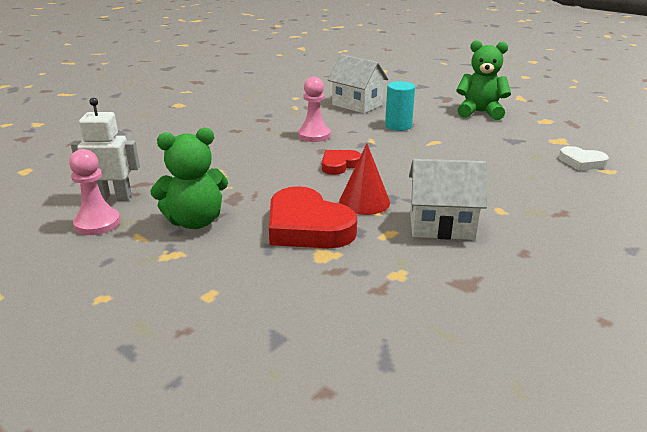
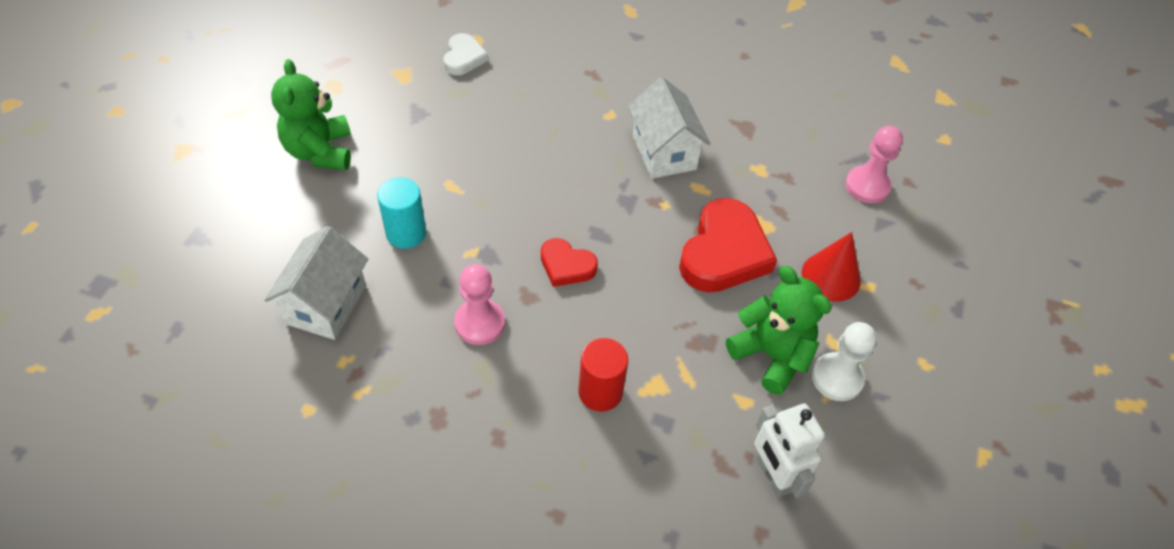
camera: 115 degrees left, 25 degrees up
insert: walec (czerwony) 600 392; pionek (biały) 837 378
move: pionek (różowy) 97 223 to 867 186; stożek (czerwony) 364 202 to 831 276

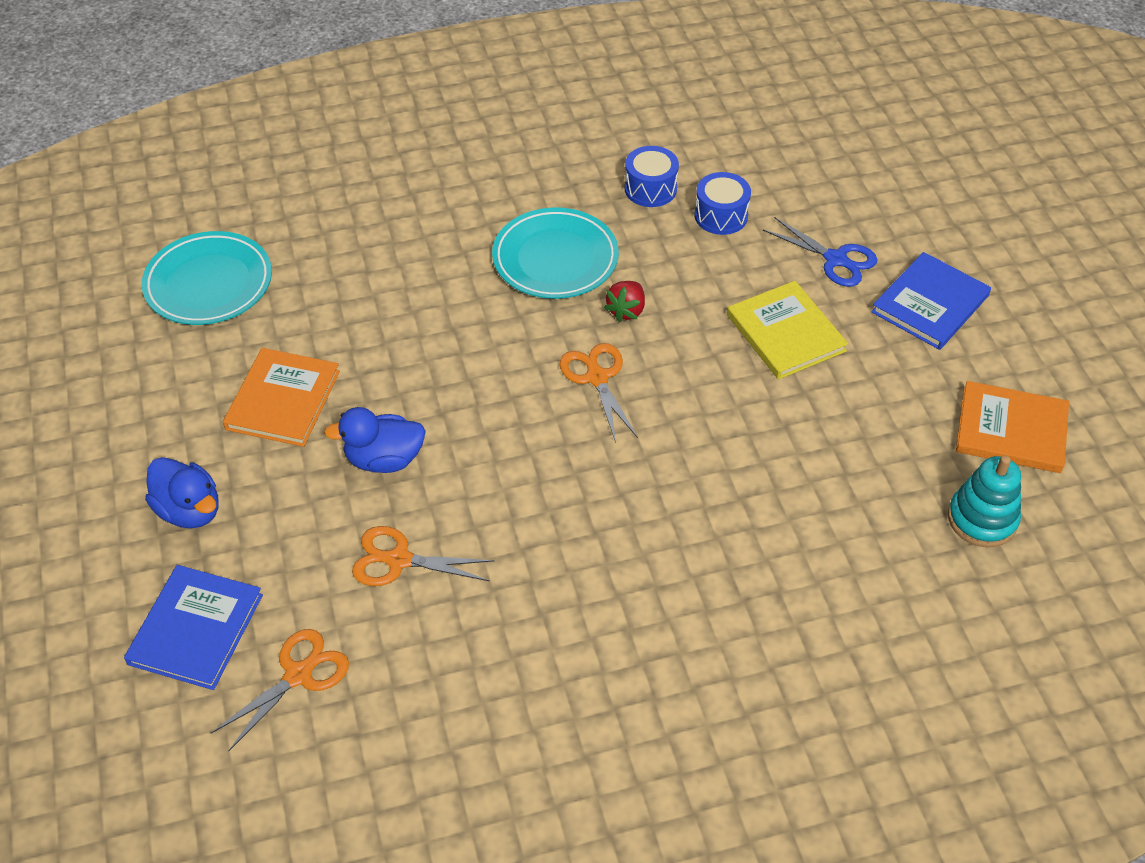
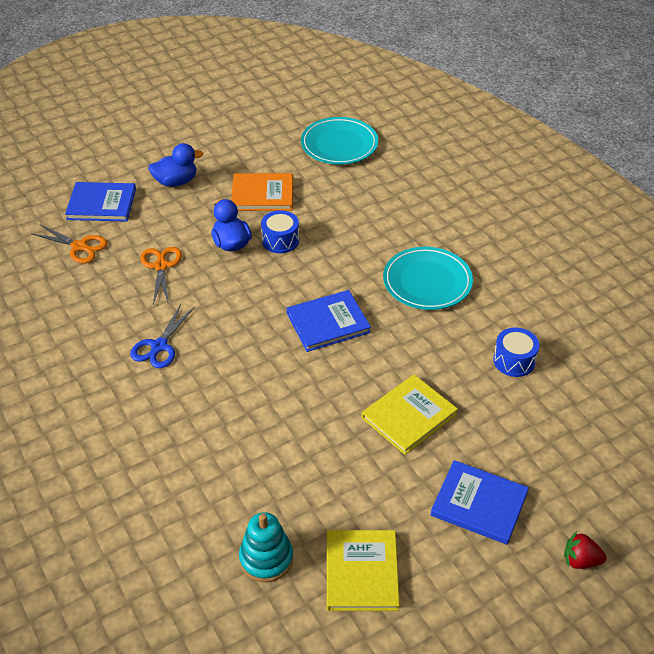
camera: 75 degrees right, 5 degrees down
move: truskawka (czerwony) 626 311 to 580 560; bęben (niebieski) 650 189 to 280 240; nożyczki (niebieski) 835 259 to 159 346
replace: nożyczki (pomarańczowy) 597 378 to książka (niebieski) 328 323
recolor: książka (pomarańczowy) 1011 430 to książka (żółty) 361 572
rotate: kaczka (niebieski) 189 510 = 176 182 135 degrees counterclockwise

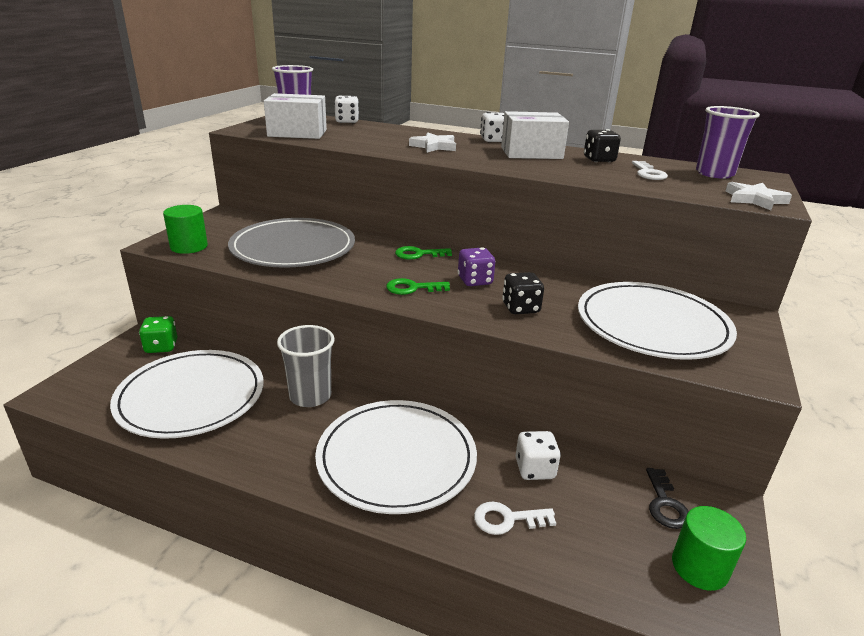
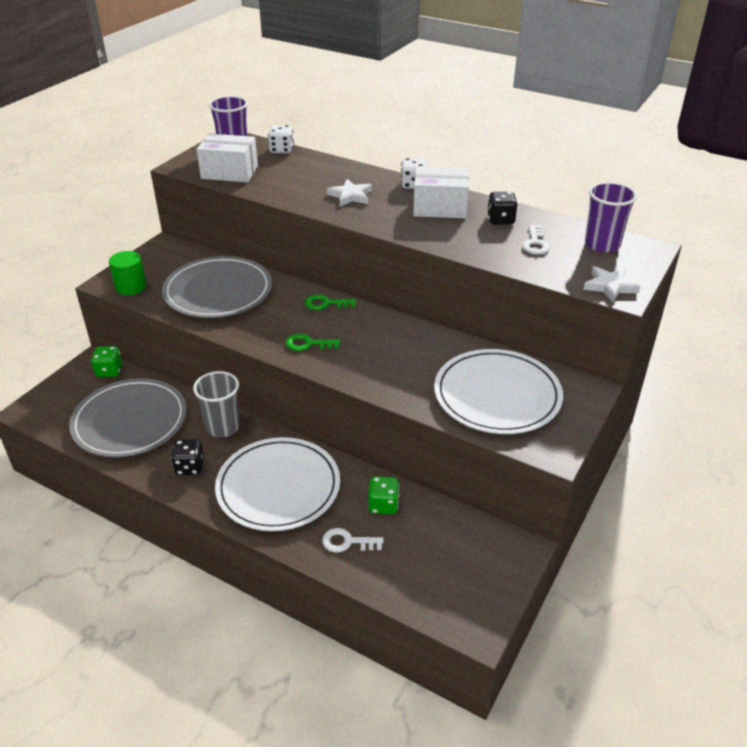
camera: 10 degrees right, 10 degrees up
delete: kostka do gry (fioletowy) 475 281; klucz (czarny) 665 504; walec (zielony) 699 567
move: kostka do gry (czarny) 520 308 to 189 467
recolor: talerz (biały) 191 397 to talerz (szary) 130 421; kostka do gry (biały) 535 469 to kostka do gry (zielony) 383 505

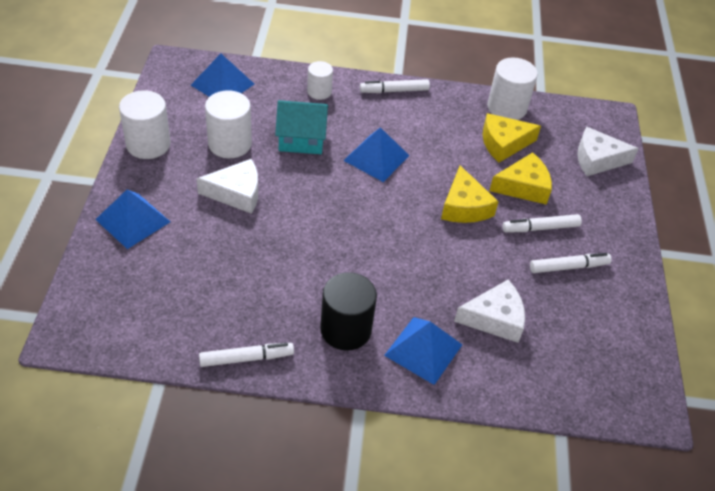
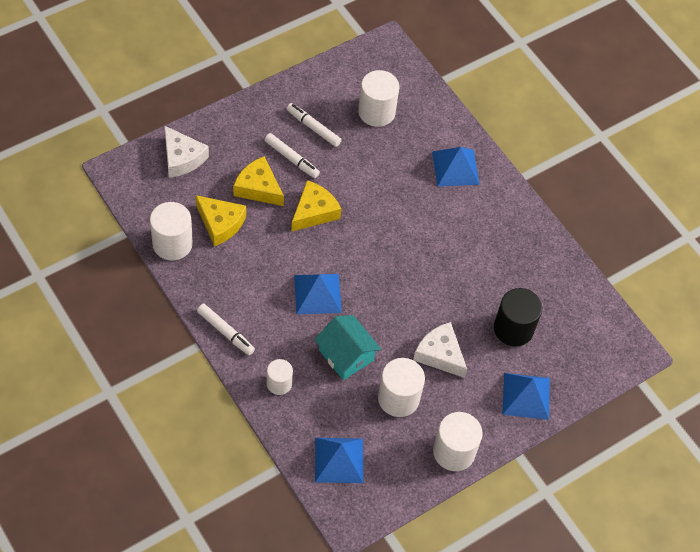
camera: 130 degrees left, 10 degrees up
delete: flamaster (biały) 246 358; ser (biały) 495 318
insert: walec (biały) 376 112
move: walec (czarny) 346 329 to 513 329

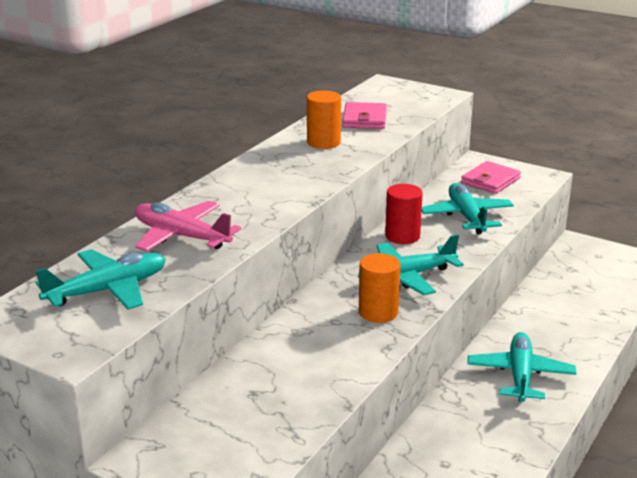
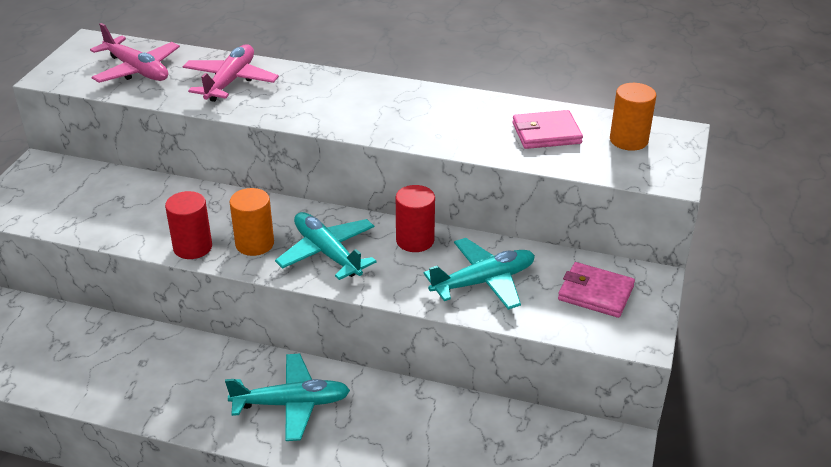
camera: 75 degrees right, 10 degrees up
insert: walec (czerwony) 192 247
move: walec (pomarańczowy) 323 142 to 628 140
recolor: samolot (turkusowy) 108 290 to samolot (różowy) 137 70

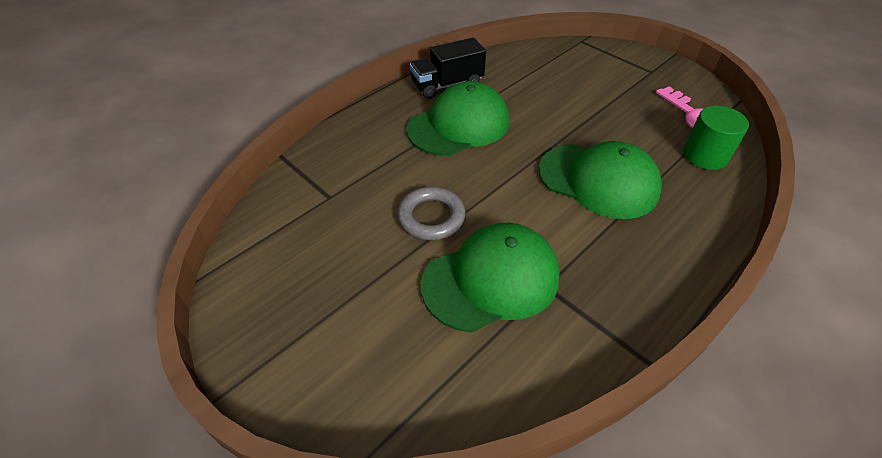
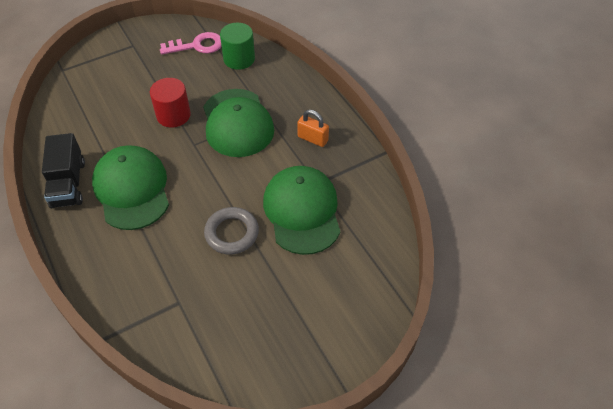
camera: 75 degrees left, 5 degrees up
insert: walec (czerwony) 173 115; kłódka (pomarańczowy) 313 139
rotate: czapka (zielony) 598 180 = 237 123 120 degrees clockwise

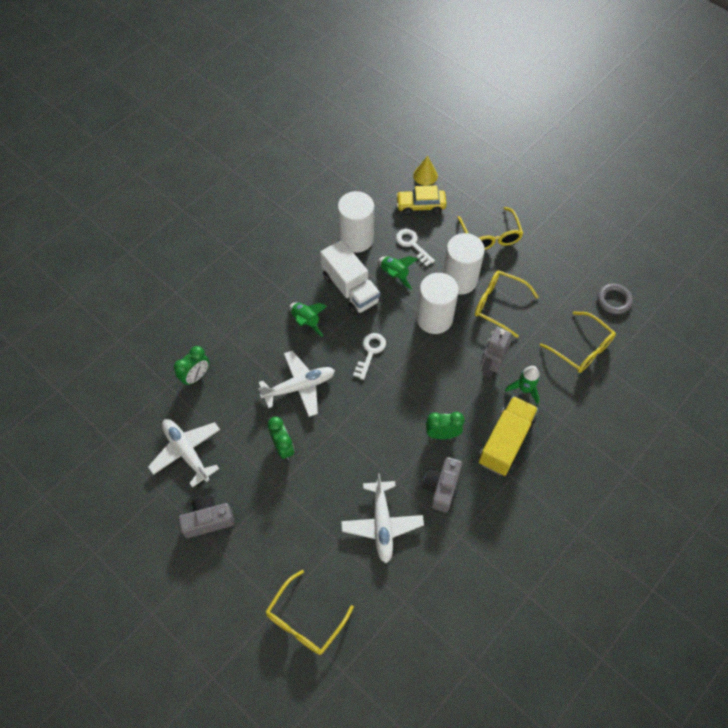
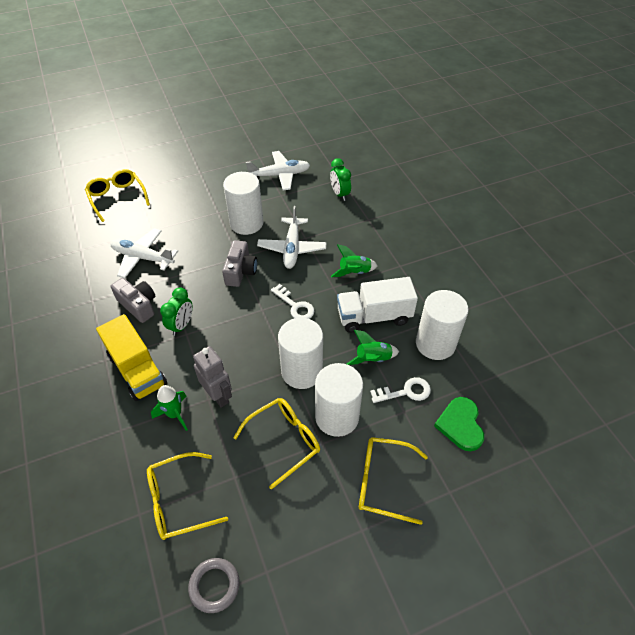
camera: 115 degrees right, 10 degrees down
delete: stożek (żółty) 425 175
move: aparat fotograficzny (szary) 208 520 to 240 271
replace: budzik (zielony) 283 447 to walec (biały) 246 223; samochód (żółty) 420 205 to serce (zielony) 460 425

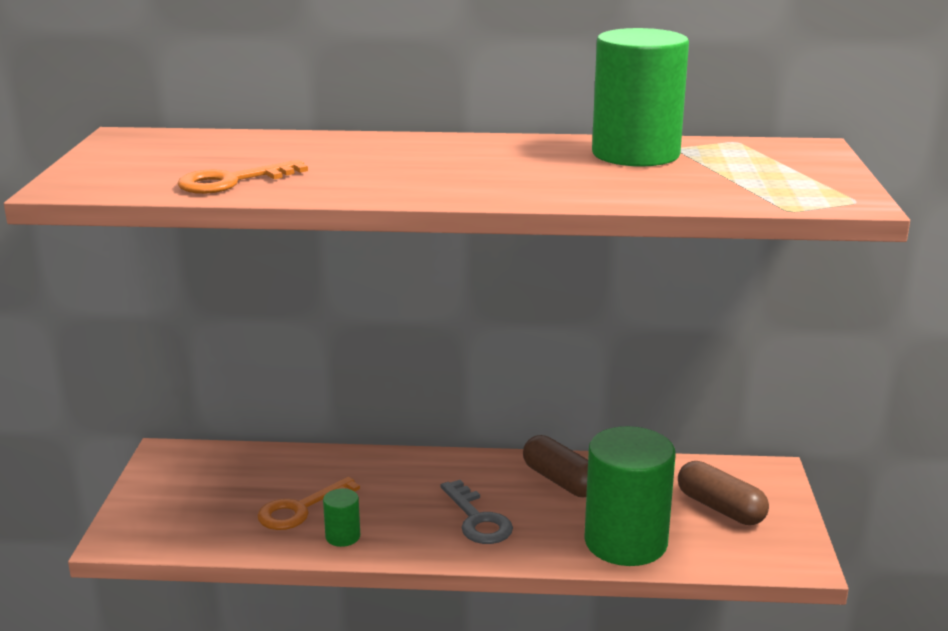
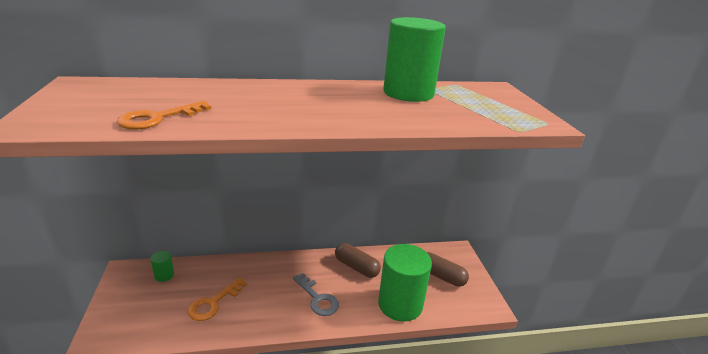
camera: 15 degrees left, 5 degrees up
move: walec (zielony) 343 536 to 164 275

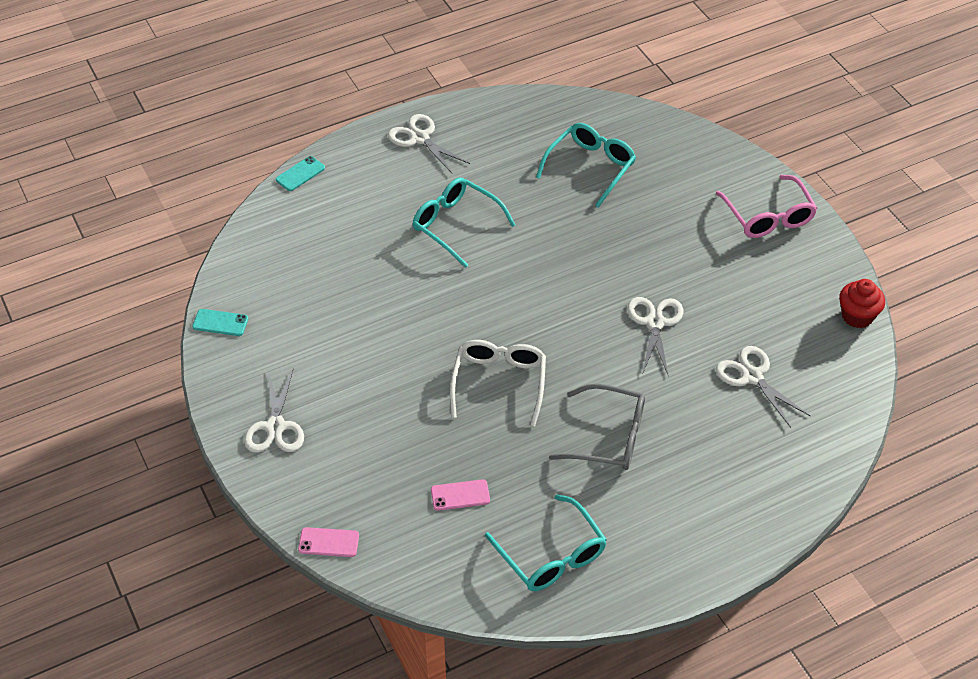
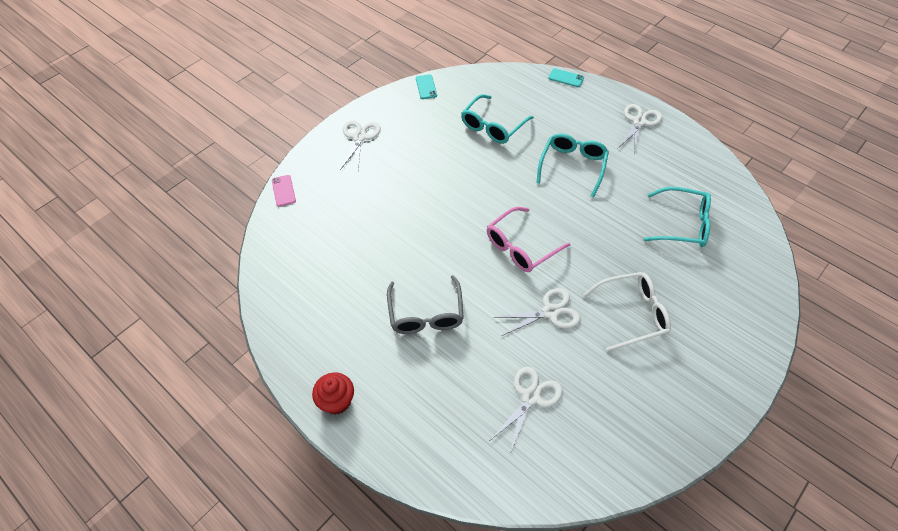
camera: 70 degrees right, 5 degrees up
delete: telefon (różowy) 460 495
move: okulary (biały) 499 383 to 632 314; okulary (turkusowy) 551 555 to 493 126; okulary (różowy) 768 216 to 521 247; muffinka (czerwony) 857 316 to 337 401
rotate: nożyczki (biały) 275 427 = 359 137 120 degrees clockwise

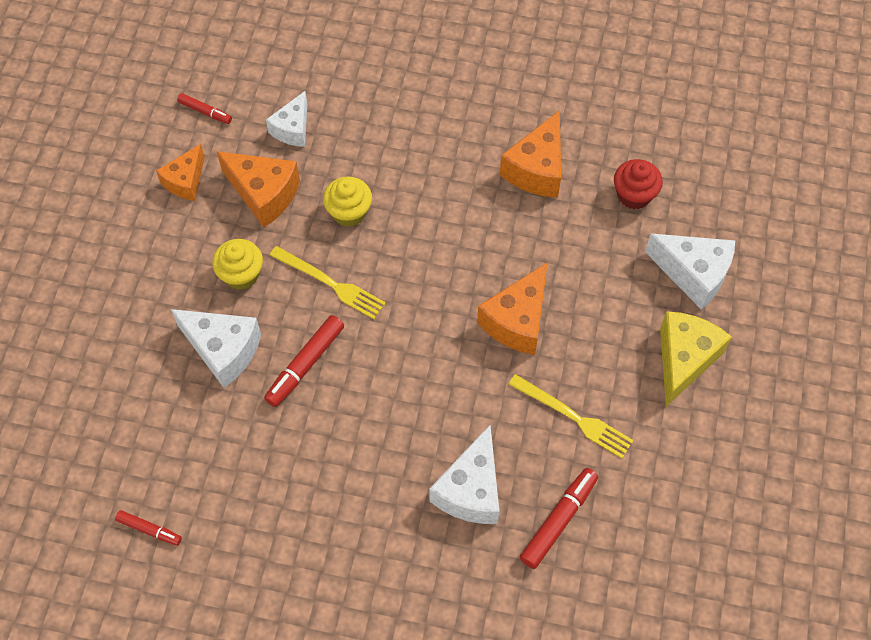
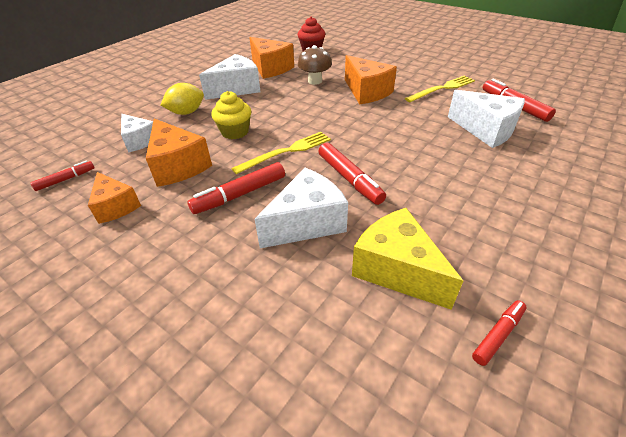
camera: 65 degrees left, 20 degrees down
insert: cytryna (żółty) 186 112; grzyb (brązowy) 315 81
move: ser (biały) 693 274 to 236 89; ser (żółty) 684 360 to 397 270
replace: muffinka (żółty) 241 274 to flamaster (czerwony) 240 194
rotate: ser (pomarańczowy) 264 194 = 178 166 90 degrees clockwise

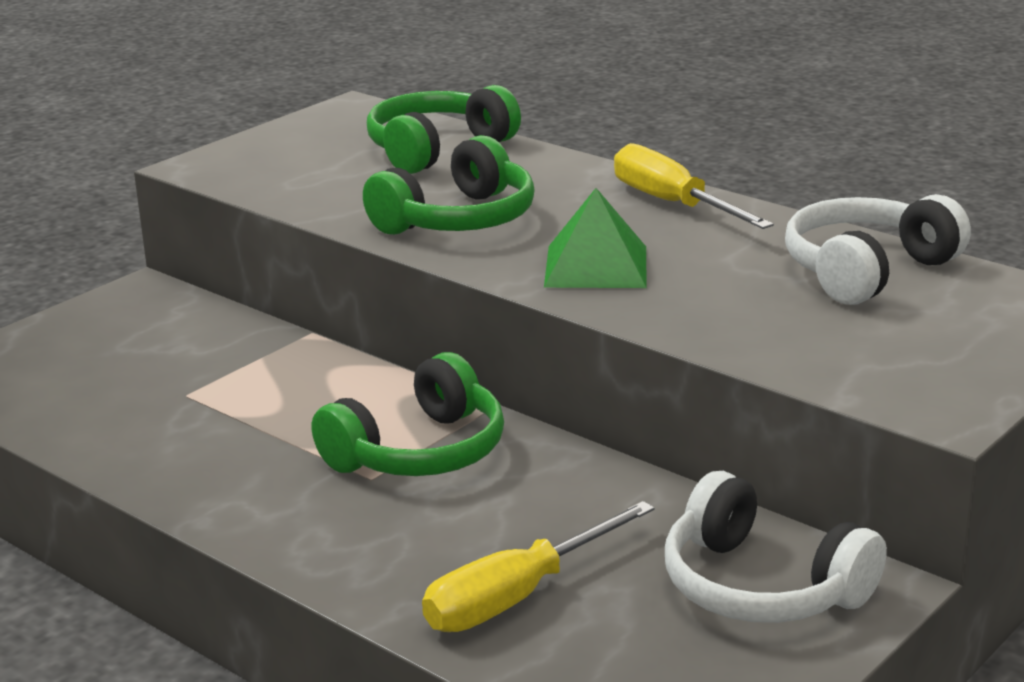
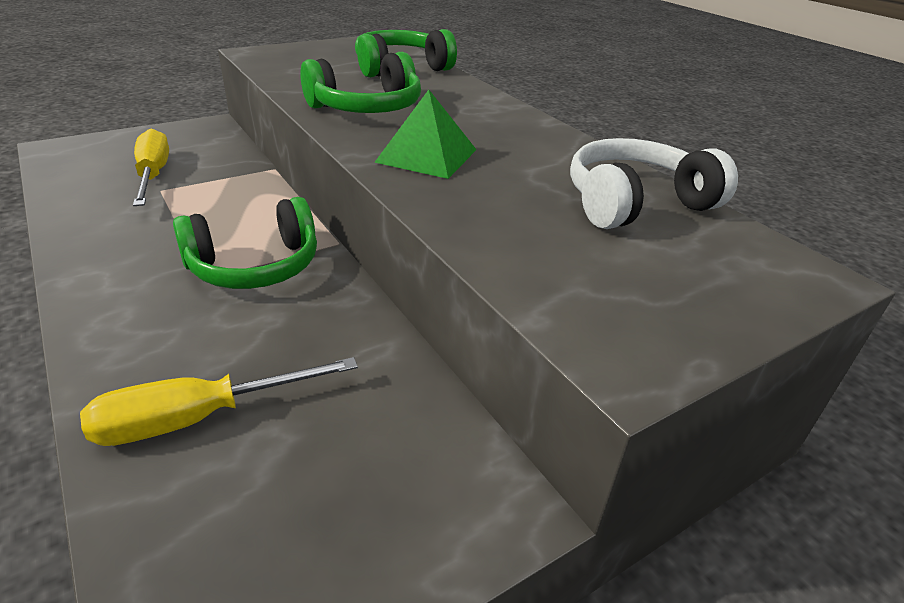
camera: 15 degrees right, 10 degrees up
delete: słuchawki (biały) 761 587
move: śrubokręt (żółty) 672 204 to 153 175

